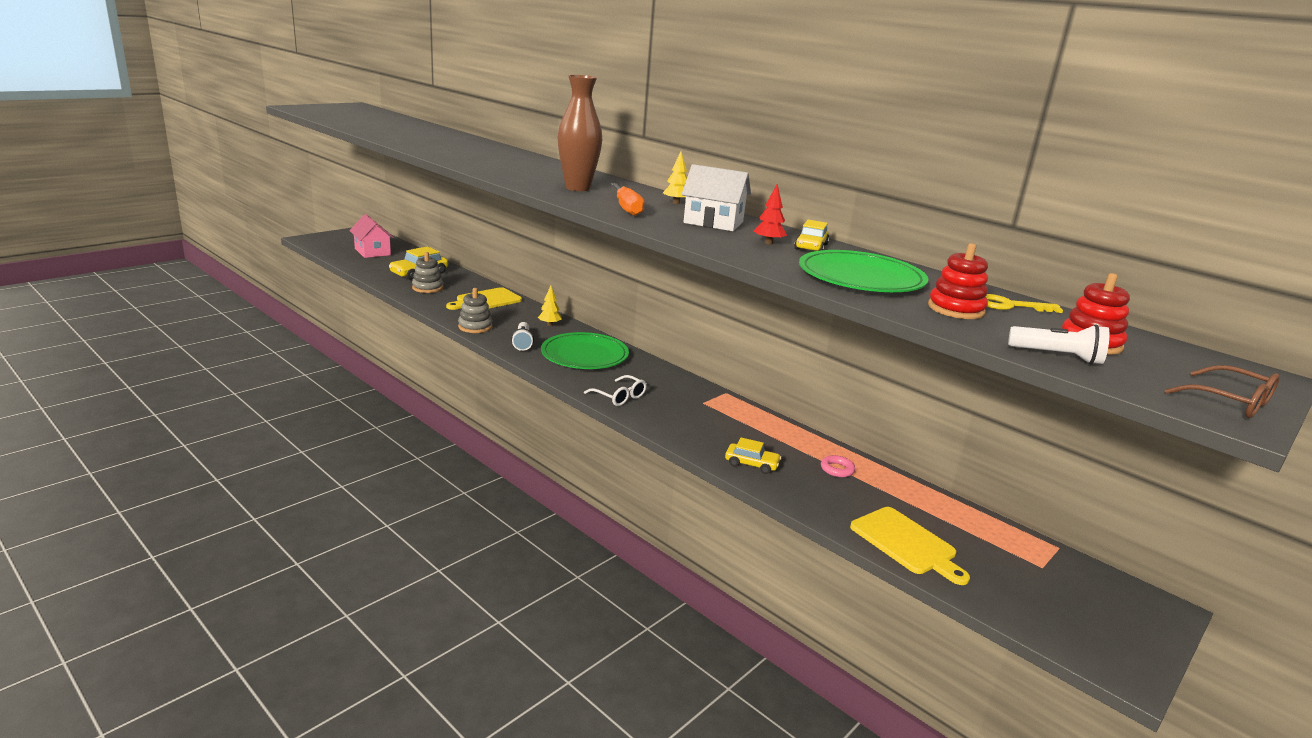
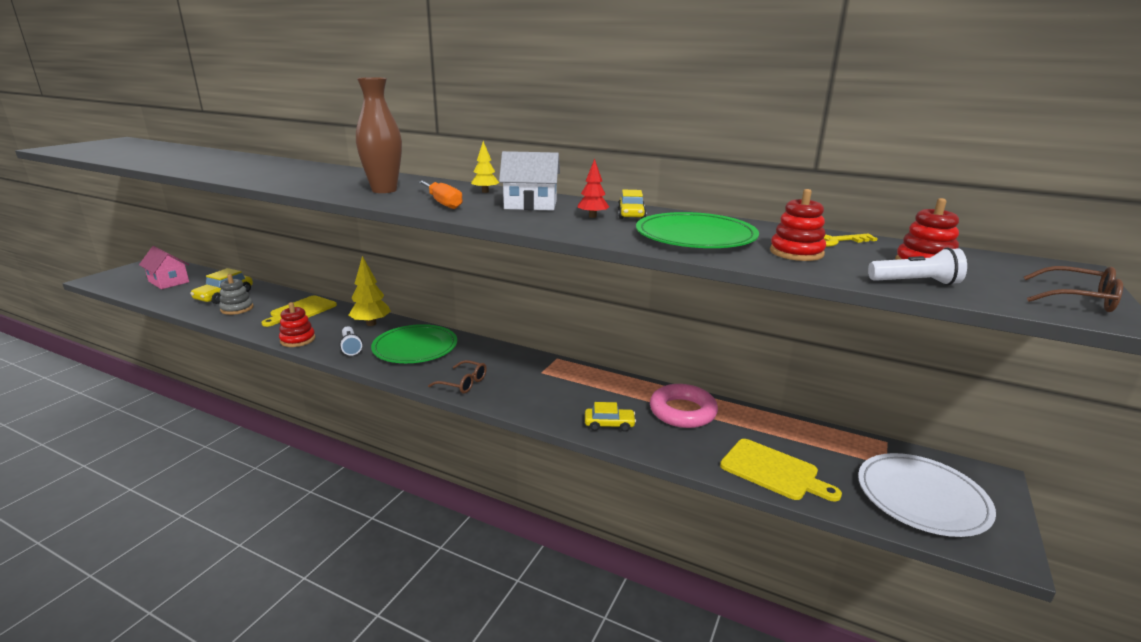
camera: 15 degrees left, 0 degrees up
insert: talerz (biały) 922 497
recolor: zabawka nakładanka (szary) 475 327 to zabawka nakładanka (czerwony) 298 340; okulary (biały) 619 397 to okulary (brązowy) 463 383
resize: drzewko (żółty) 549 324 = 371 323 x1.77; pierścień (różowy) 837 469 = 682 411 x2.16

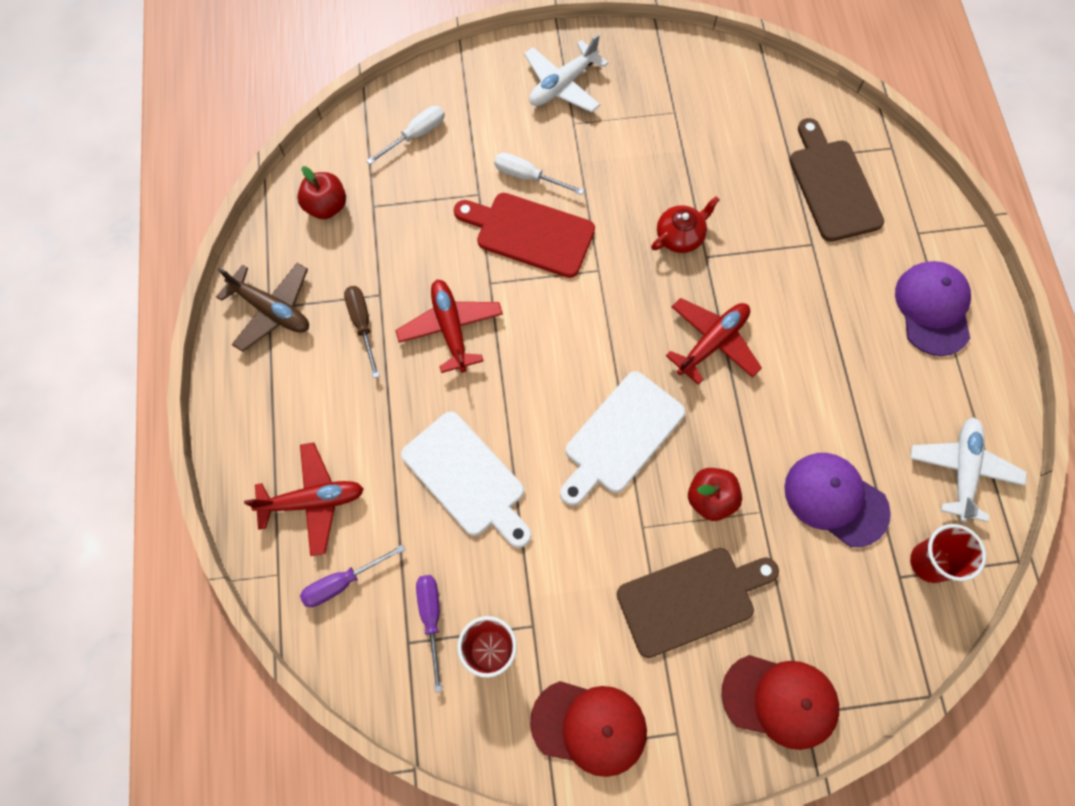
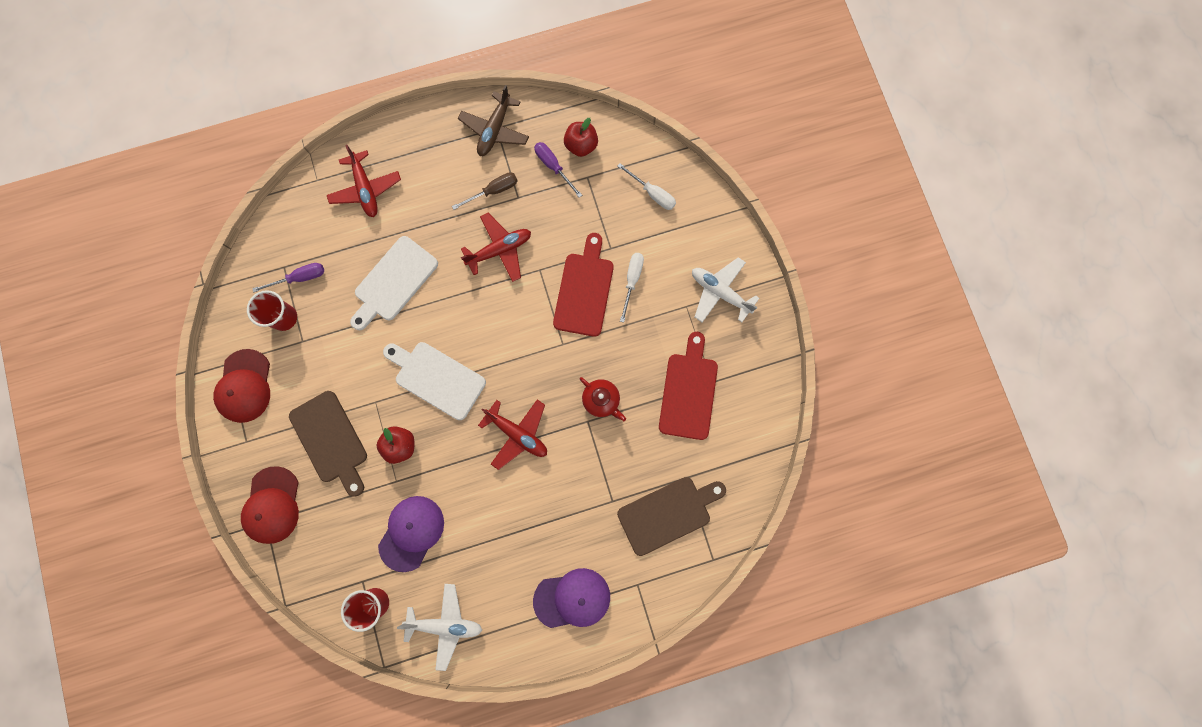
camera: 80 degrees right, 10 degrees up
insert: deska do krojenia (czerwony) 688 392
move: śrubokręt (fioletowy) 342 582 to 553 167

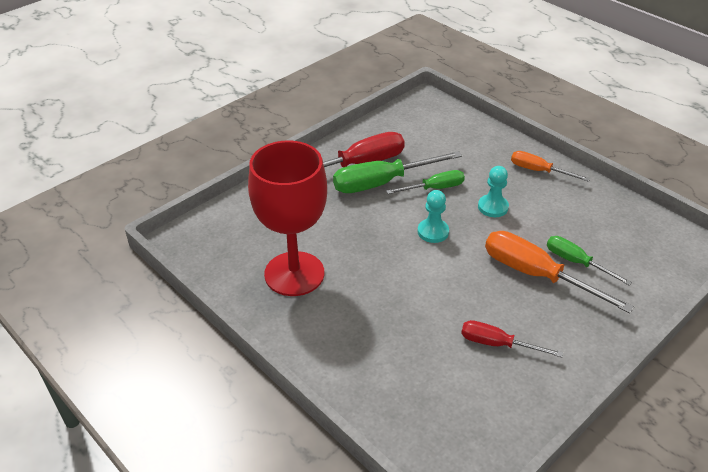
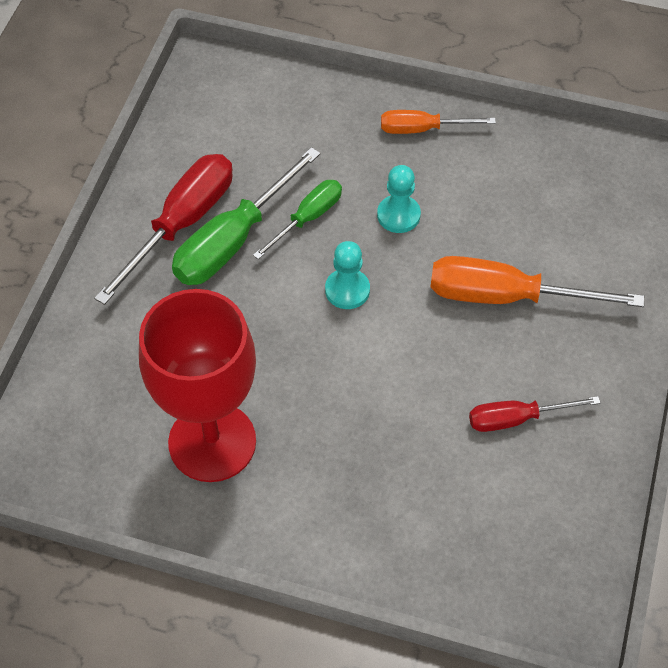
camera: 30 degrees left, 15 degrees up
delete: śrubokręt (zielony) 576 262

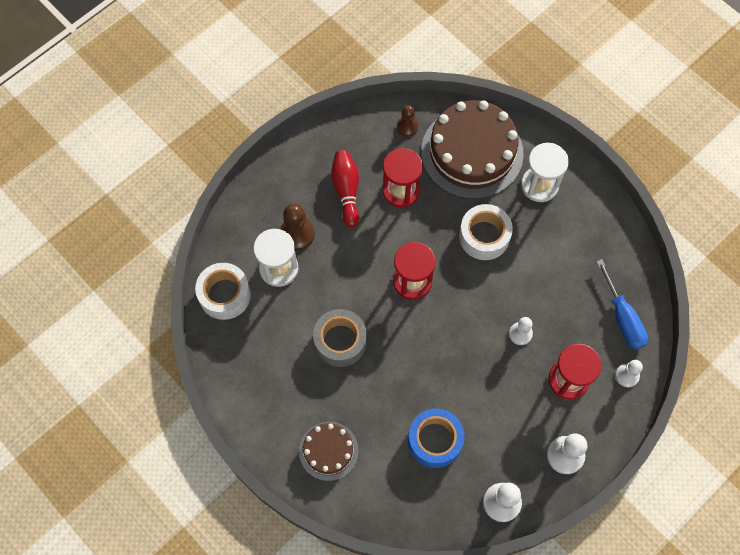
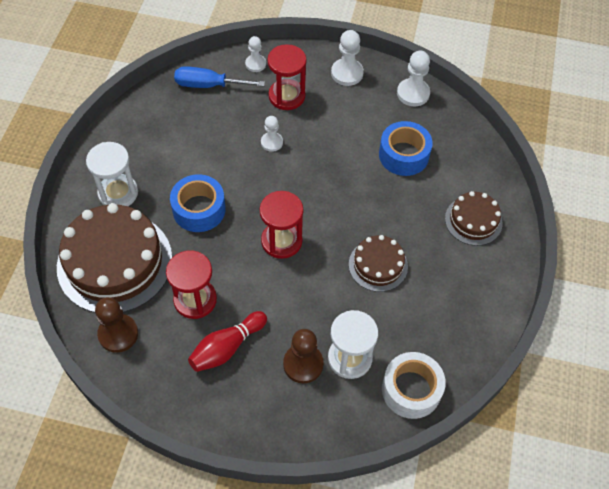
camera: 125 degrees left, 10 degrees down
replace: taśma klejąca (szary) 340 341 to tort (brązowy) 378 265
recolor: taśma klejąca (biały) 484 236 to taśma klejąca (niebieski) 199 209
rotate: śrubokręt (niebieski) 622 318 = 208 85 120 degrees counterclockwise
resize: pionek (brązowy) 407 127 = 118 334 x1.54

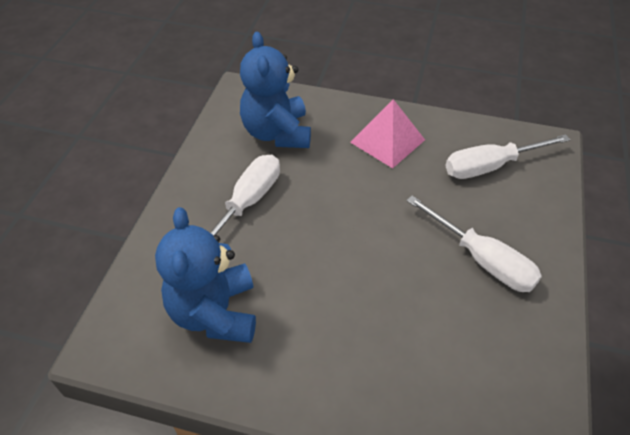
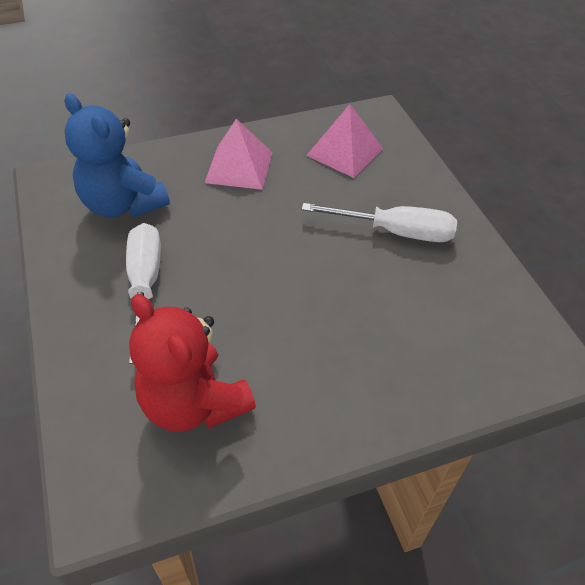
camera: 35 degrees left, 0 degrees up
replace: śrubokręt (biały) 490 166 to piramida (różowy) 345 152
recolor: miś (niebieski) 215 312 to miś (czerwony) 194 403

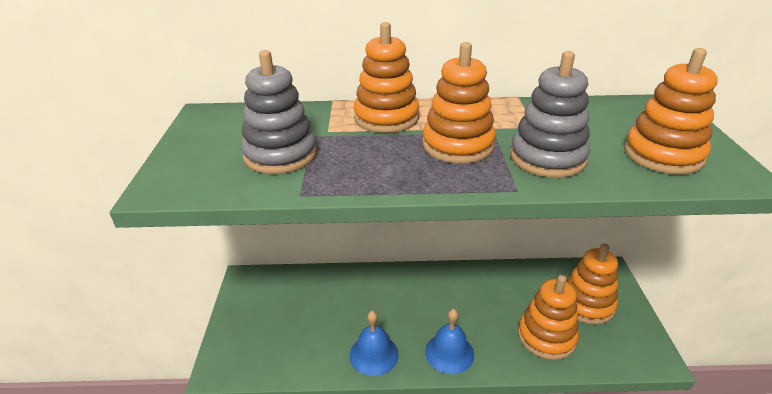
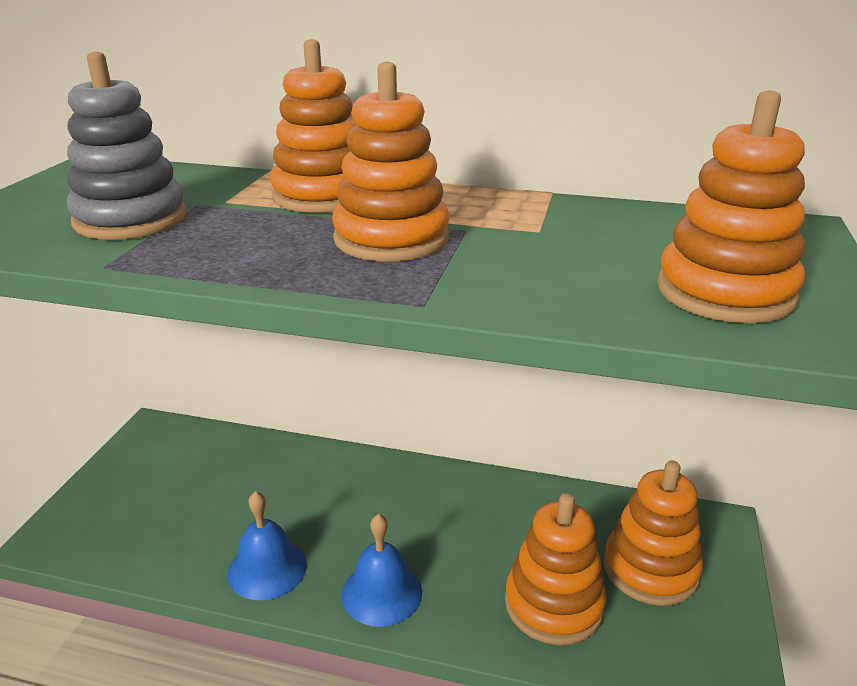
camera: 15 degrees right, 5 degrees down
delete: zabawka nakładanka (szary) 547 158

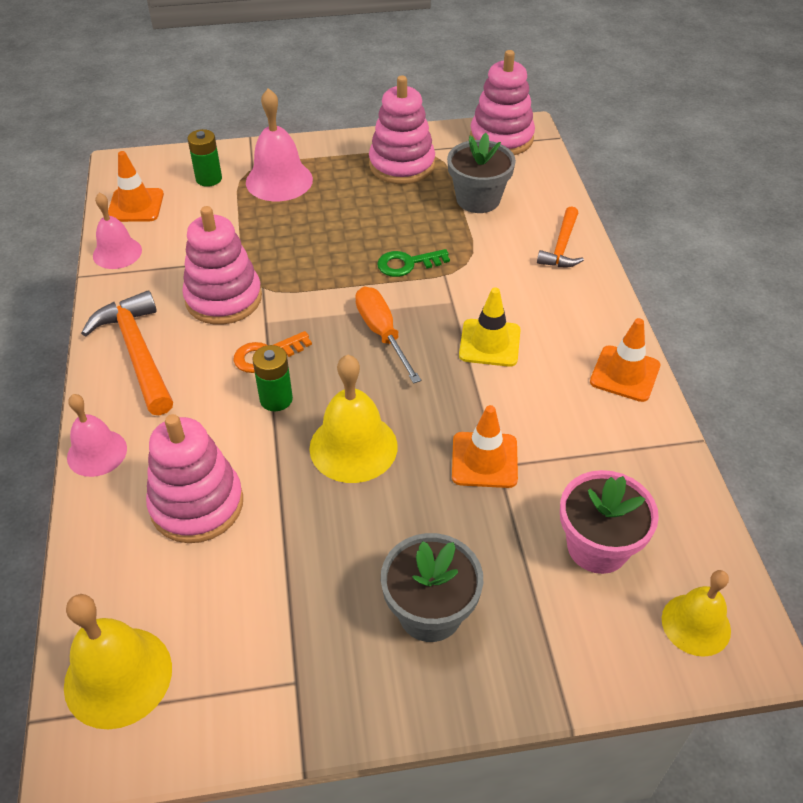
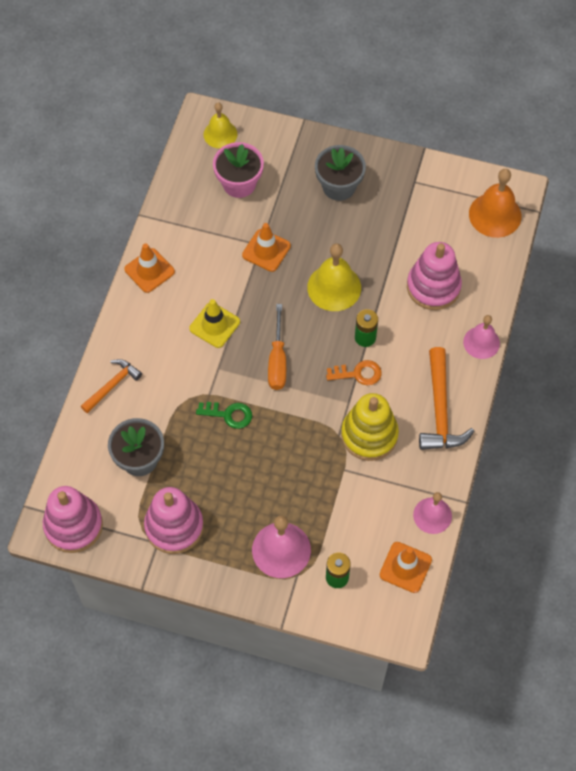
camera: 155 degrees left, 15 degrees up
recolor: dzwonek (żółty) 118 676 to dzwonek (pomarańczowy) 495 215; zabawka nakładanka (różowy) 223 298 to zabawka nakładanka (żółty) 369 435

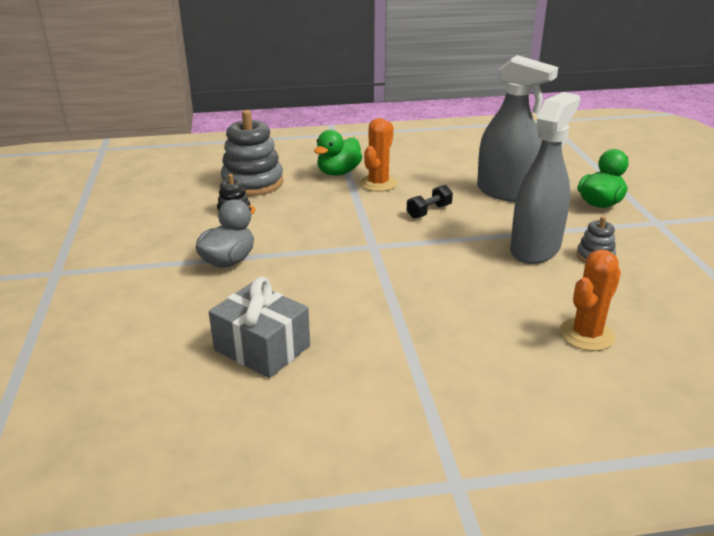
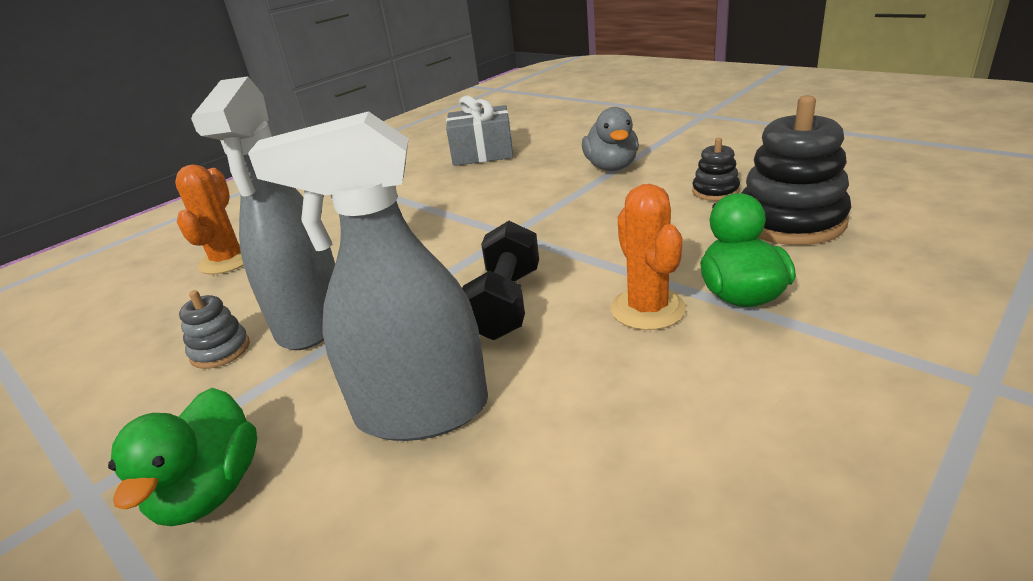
camera: 145 degrees right, 0 degrees up
recolor: zabawka nakładanka (szary) 252 183 to zabawka nakładanka (czarny) 790 221
resize: hantel (czarny) 429 211 = 506 303 x1.60

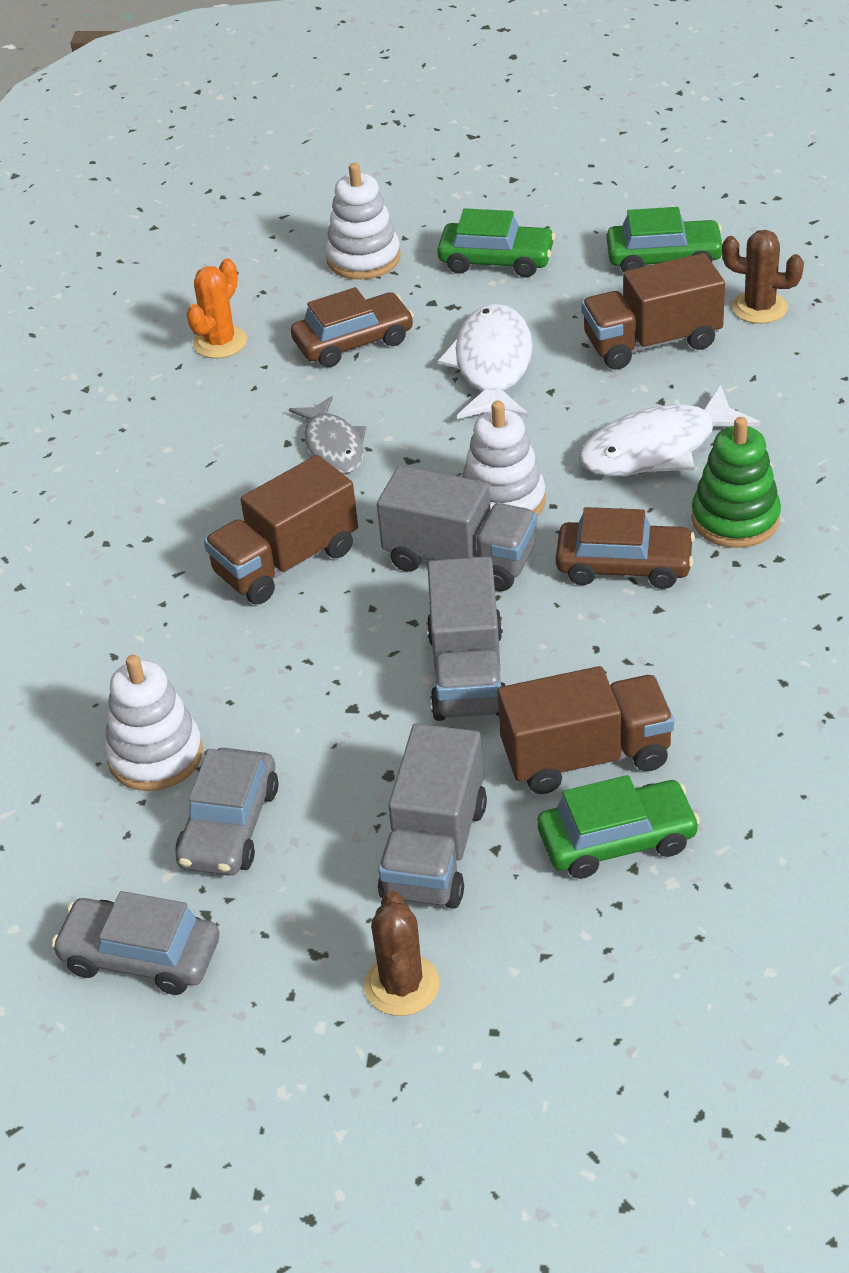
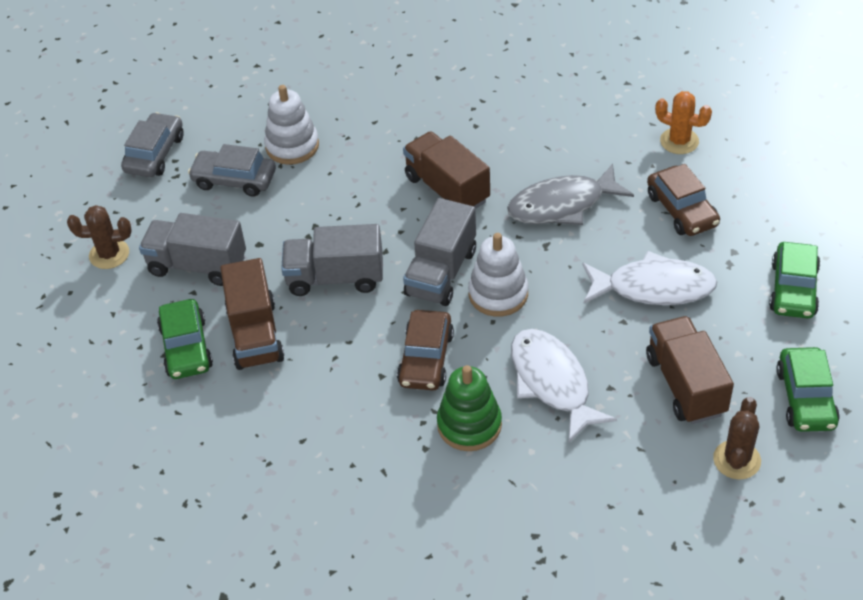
camera: 90 degrees right, 5 degrees up
delete: zabawka nakładanka (biały) 363 258
resize: ryba (szary) 333 446 = 562 205 x1.51

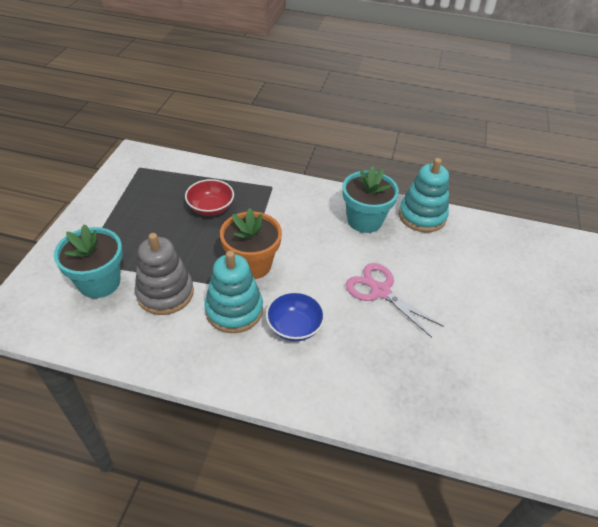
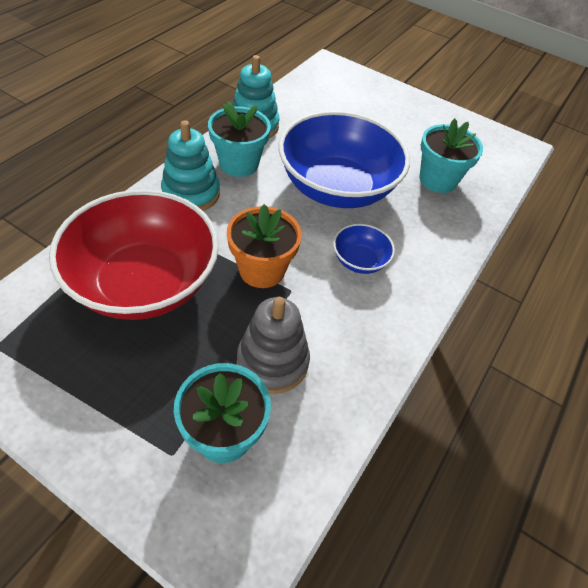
camera: 75 degrees left, 5 degrees up
insert: doniczka (turkusowy) 438 180
move: zabawka nakładanka (turkusowy) 234 310 to 191 193
replace: nożyczki (różowy) 380 291 to miska (niebieski) 337 188
resize: miska (czerwony) 211 208 = 144 283 x2.30

